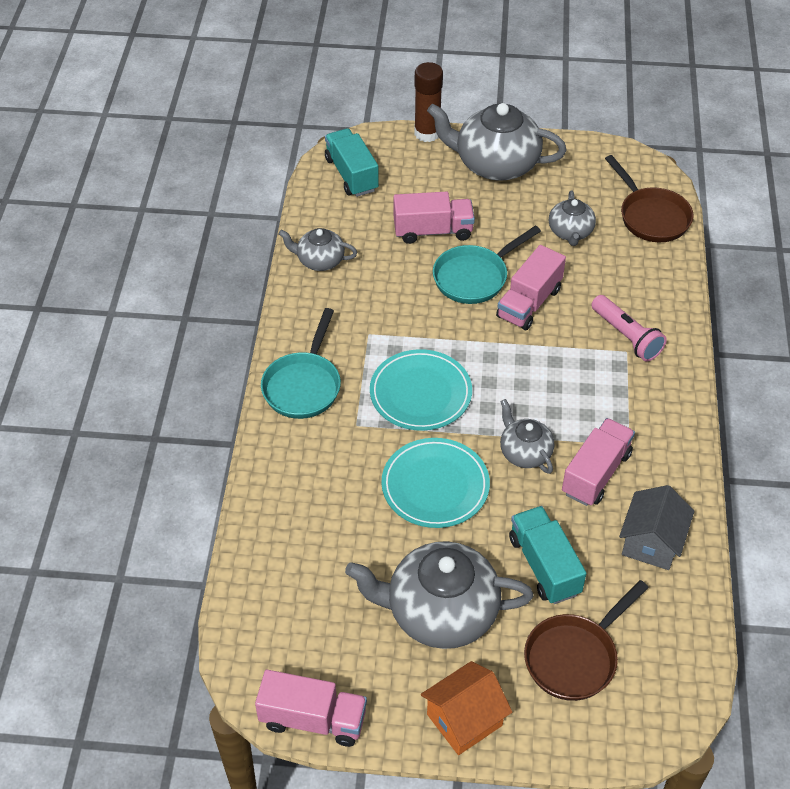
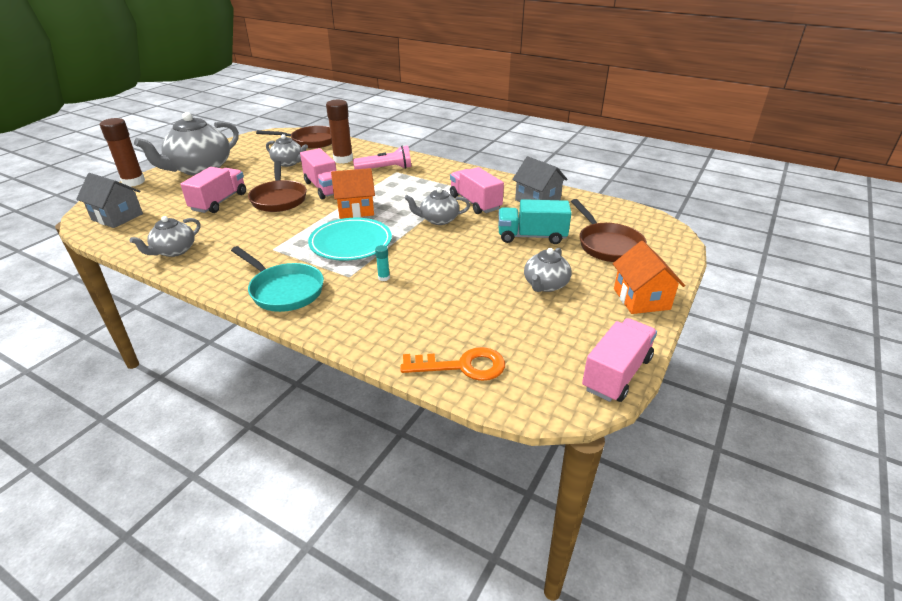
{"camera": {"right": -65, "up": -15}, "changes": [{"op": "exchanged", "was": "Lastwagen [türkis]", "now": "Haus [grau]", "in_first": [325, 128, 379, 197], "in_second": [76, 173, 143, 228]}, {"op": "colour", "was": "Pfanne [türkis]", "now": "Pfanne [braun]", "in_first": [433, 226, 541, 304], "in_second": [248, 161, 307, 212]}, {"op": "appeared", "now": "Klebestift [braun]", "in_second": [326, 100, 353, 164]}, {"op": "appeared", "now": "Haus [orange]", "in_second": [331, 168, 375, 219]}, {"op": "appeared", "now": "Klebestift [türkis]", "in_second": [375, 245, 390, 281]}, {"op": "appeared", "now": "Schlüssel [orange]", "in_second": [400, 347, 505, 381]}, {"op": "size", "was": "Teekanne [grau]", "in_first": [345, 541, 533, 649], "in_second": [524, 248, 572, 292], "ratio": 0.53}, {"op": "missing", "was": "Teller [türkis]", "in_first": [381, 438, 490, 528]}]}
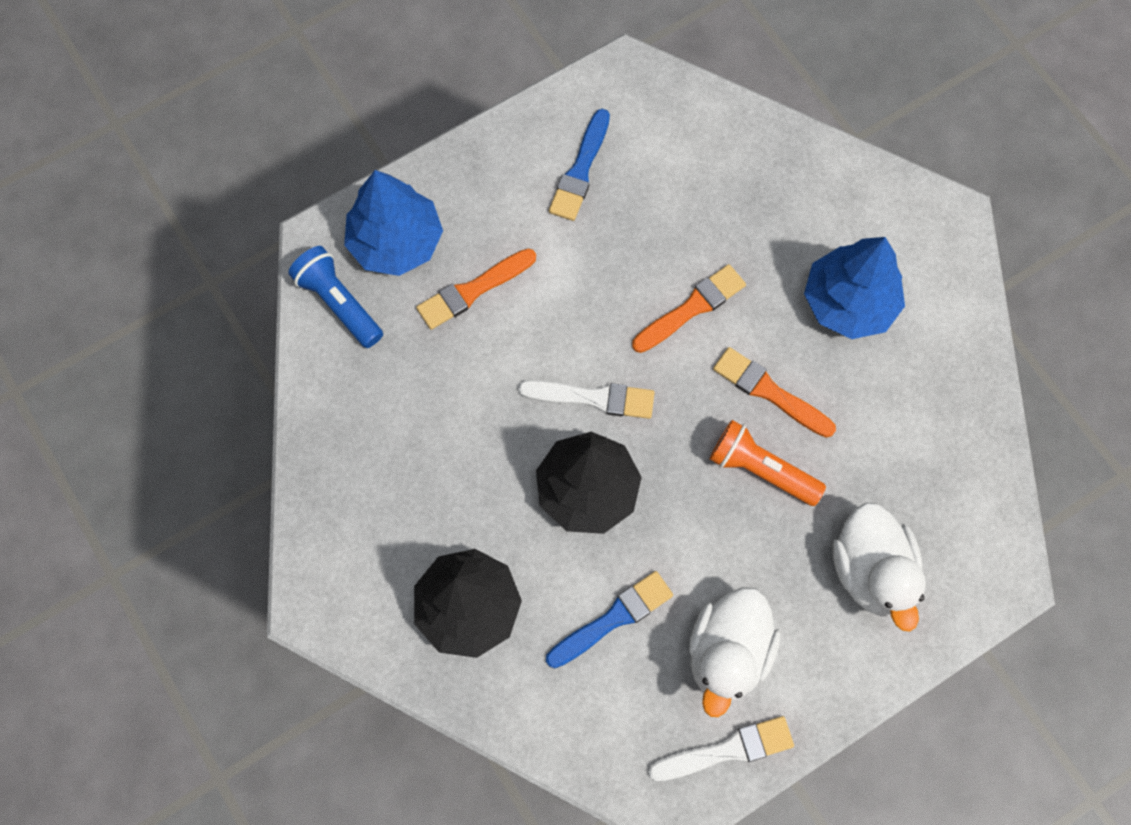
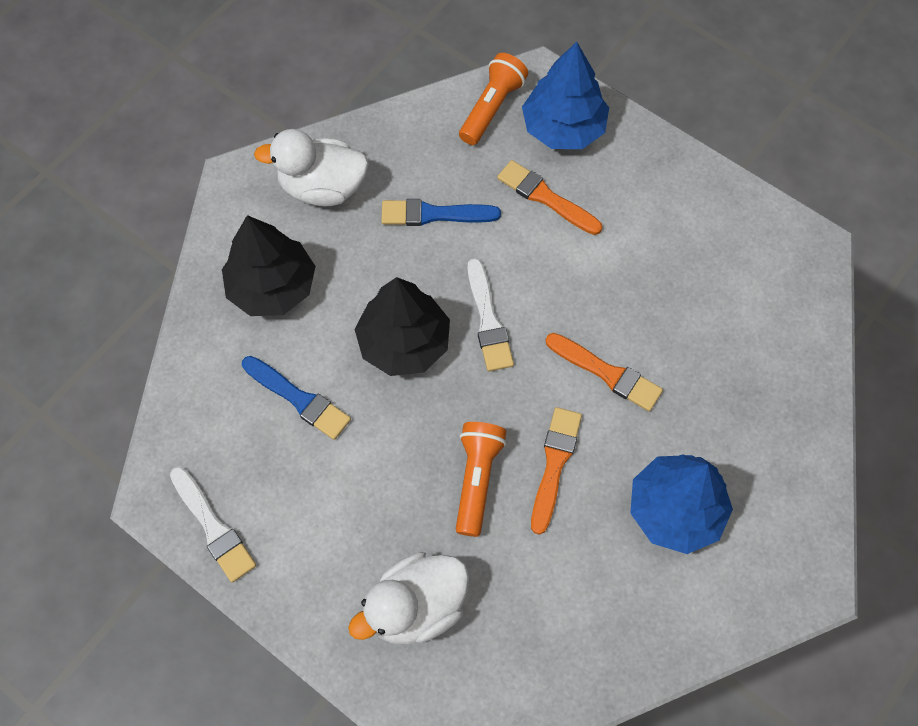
{"camera": {"right": 70, "up": -5}, "changes": [{"op": "relocated", "was": "Ente [weiß]", "in_first": [689, 587, 780, 717], "in_second": [254, 129, 369, 206]}, {"op": "relocated", "was": "Pinsel [blau]", "in_first": [549, 109, 610, 221], "in_second": [381, 199, 501, 226]}, {"op": "colour", "was": "Taschenlampe [blau]", "now": "Taschenlampe [orange]", "in_first": [288, 246, 383, 348], "in_second": [459, 53, 528, 145]}]}
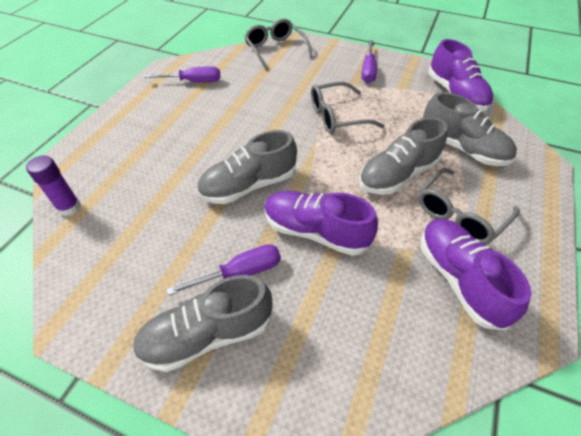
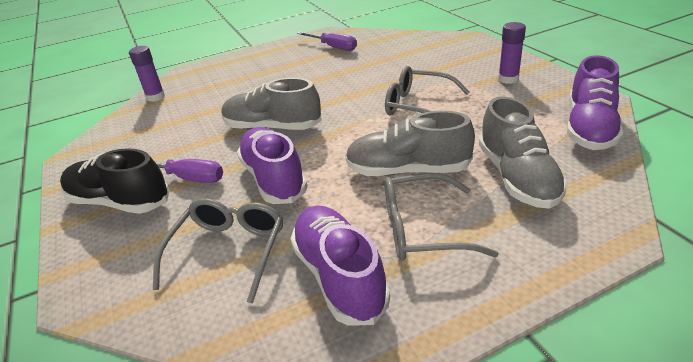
{"camera": {"right": 45, "up": -15}, "changes": [{"op": "colour", "was": "Schuh [grau]", "now": "Schuh [schwarz]", "in_first": [132, 275, 273, 372], "in_second": [60, 148, 170, 214]}, {"op": "relocated", "was": "Brille [grau]", "in_first": [244, 19, 313, 70], "in_second": [153, 198, 283, 303]}, {"op": "spun", "was": "Schuh [lila]", "in_first": [420, 219, 532, 330], "in_second": [290, 205, 390, 326], "clockwise": -45}, {"op": "exchanged", "was": "Schraubenzieher [lila]", "now": "Klebestift [lila]", "in_first": [362, 40, 377, 83], "in_second": [498, 22, 526, 84]}]}
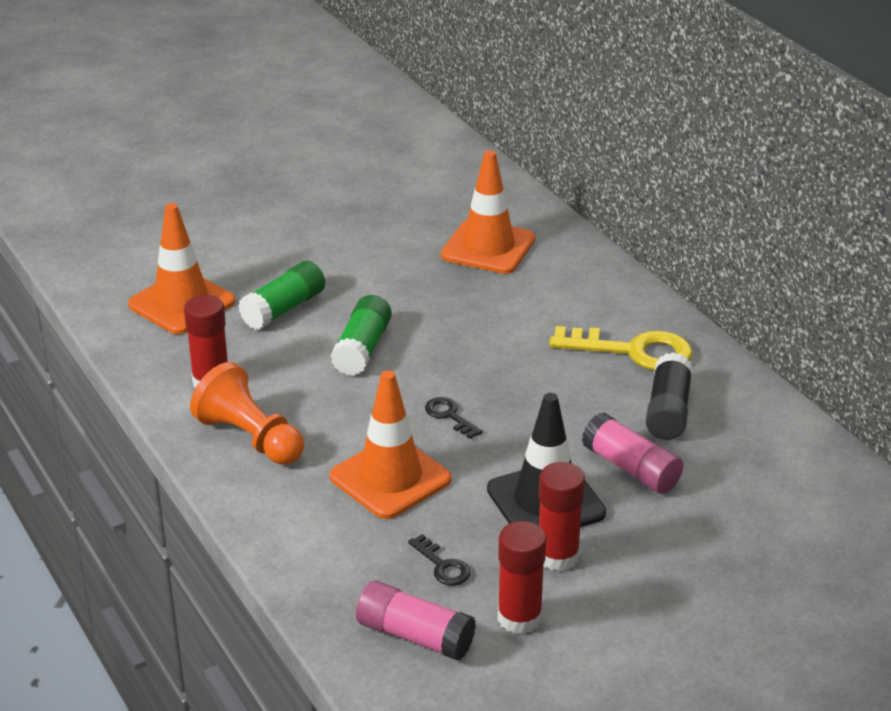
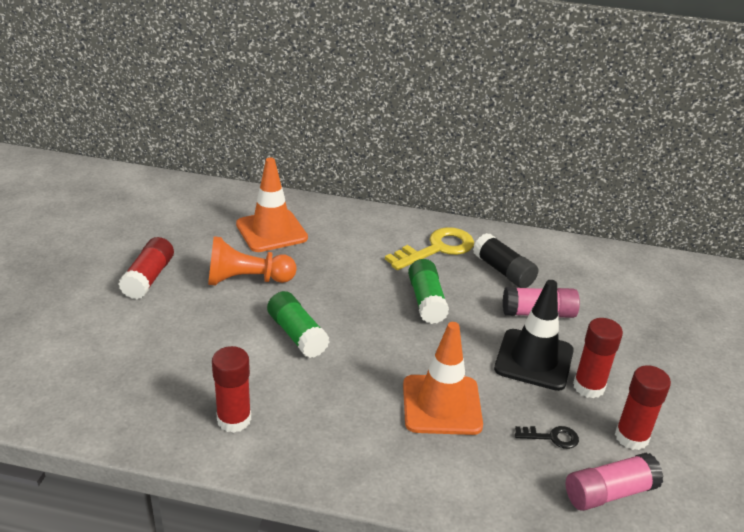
{"camera": {"right": -50, "up": 0}, "changes": [{"op": "appeared", "now": "Klebestift [rot]", "in_second": [118, 237, 174, 299]}, {"op": "relocated", "was": "Bauer [orange]", "in_first": [190, 362, 304, 465], "in_second": [208, 236, 296, 286]}, {"op": "relocated", "was": "Klebestift [grün]", "in_first": [238, 261, 325, 330], "in_second": [408, 259, 449, 324]}, {"op": "missing", "was": "Leitkegel [orange]", "in_first": [128, 203, 235, 334]}, {"op": "missing", "was": "Schlüssel [schwarz]", "in_first": [425, 397, 483, 439]}]}
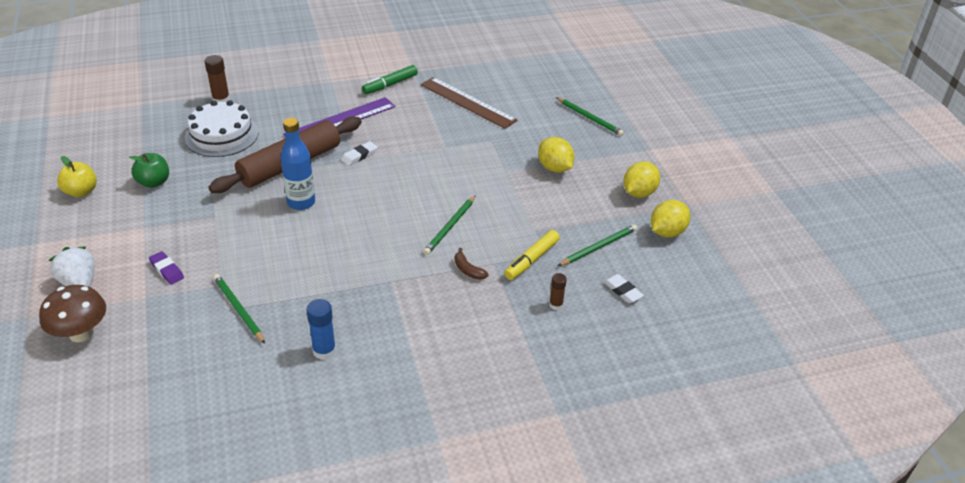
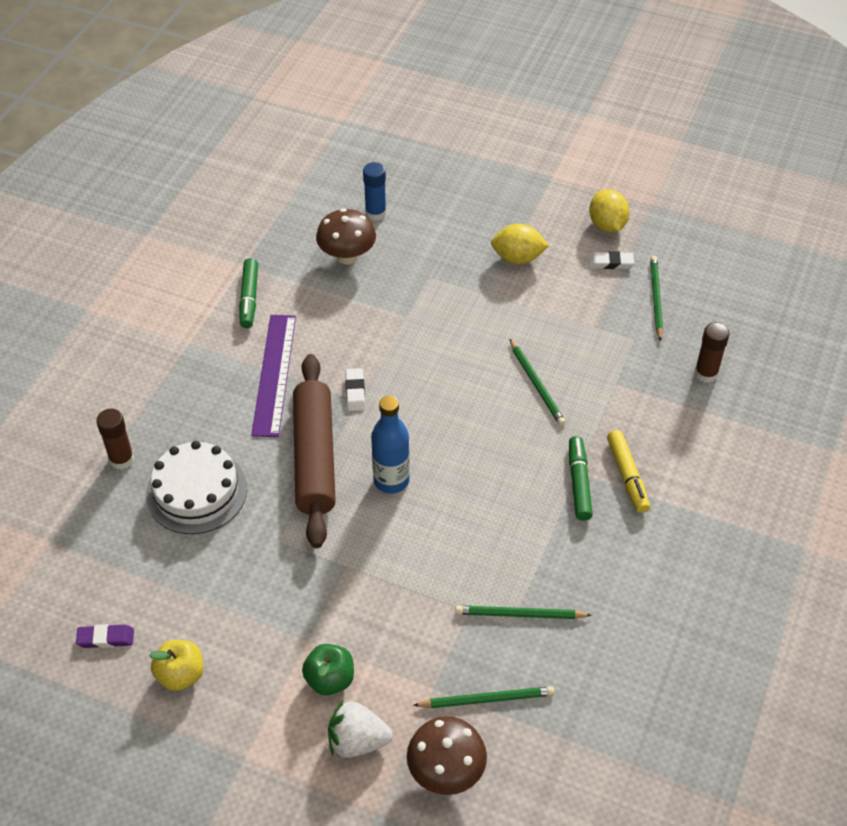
{"camera": {"right": -50, "up": 10}, "changes": [{"op": "relocated", "was": "Radiergummi [lila]", "in_first": [149, 251, 184, 285], "in_second": [76, 624, 134, 648]}, {"op": "relocated", "was": "Apfel [grün]", "in_first": [129, 153, 169, 188], "in_second": [302, 644, 354, 695]}, {"op": "exchanged", "was": "Lineal [braun]", "now": "Pilz [braun]", "in_first": [421, 77, 518, 129], "in_second": [316, 208, 376, 264]}, {"op": "relocated", "was": "Klebestift [blau]", "in_first": [306, 299, 336, 360], "in_second": [363, 162, 386, 221]}, {"op": "relocated", "was": "Bleistift [grün]", "in_first": [556, 97, 624, 136], "in_second": [413, 686, 555, 708]}, {"op": "appeared", "now": "Filzstift [grün]", "in_second": [569, 436, 593, 521]}, {"op": "relocated", "was": "Radiergummi [weiß]", "in_first": [603, 274, 644, 303], "in_second": [588, 251, 634, 269]}, {"op": "relocated", "was": "Filzstift [gelb]", "in_first": [504, 230, 560, 280], "in_second": [607, 430, 650, 513]}, {"op": "size", "was": "Klebestift [braun]", "in_first": [549, 273, 567, 310], "in_second": [694, 322, 730, 383], "ratio": 1.57}, {"op": "missing", "was": "Banane [braun]", "in_first": [455, 248, 489, 280]}, {"op": "missing", "was": "Zitrone [gelb]", "in_first": [651, 200, 691, 238]}]}
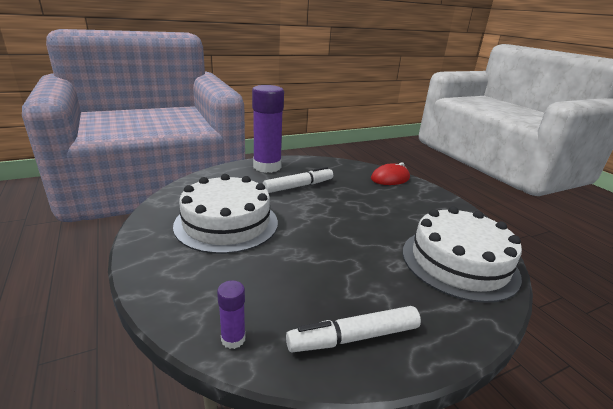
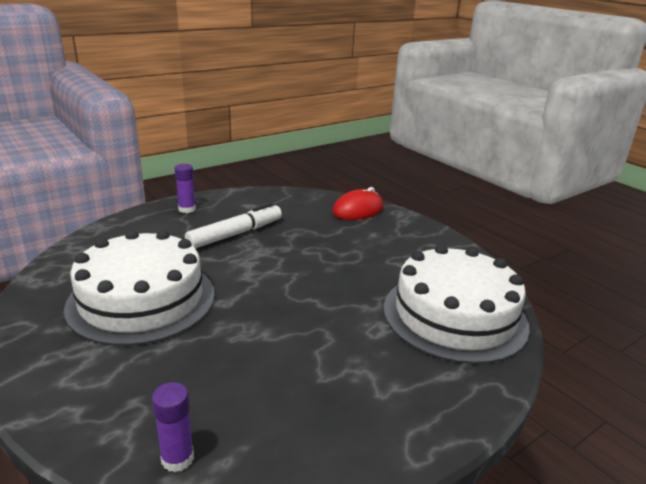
{"camera": {"right": -10, "up": 0}, "changes": [{"op": "size", "was": "Klebestift [lila]", "in_first": [252, 85, 284, 173], "in_second": [175, 164, 196, 213], "ratio": 0.42}, {"op": "missing", "was": "Filzstift [weiß]", "in_first": [286, 306, 421, 352]}]}
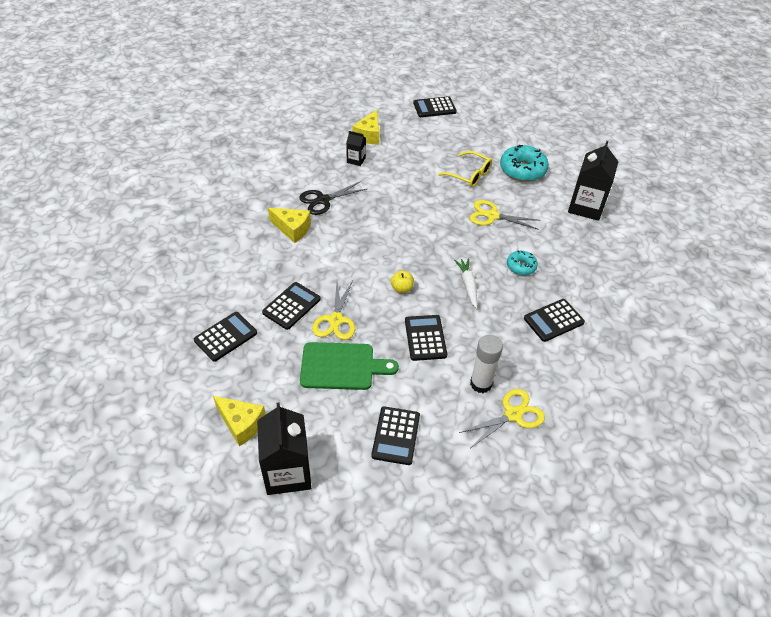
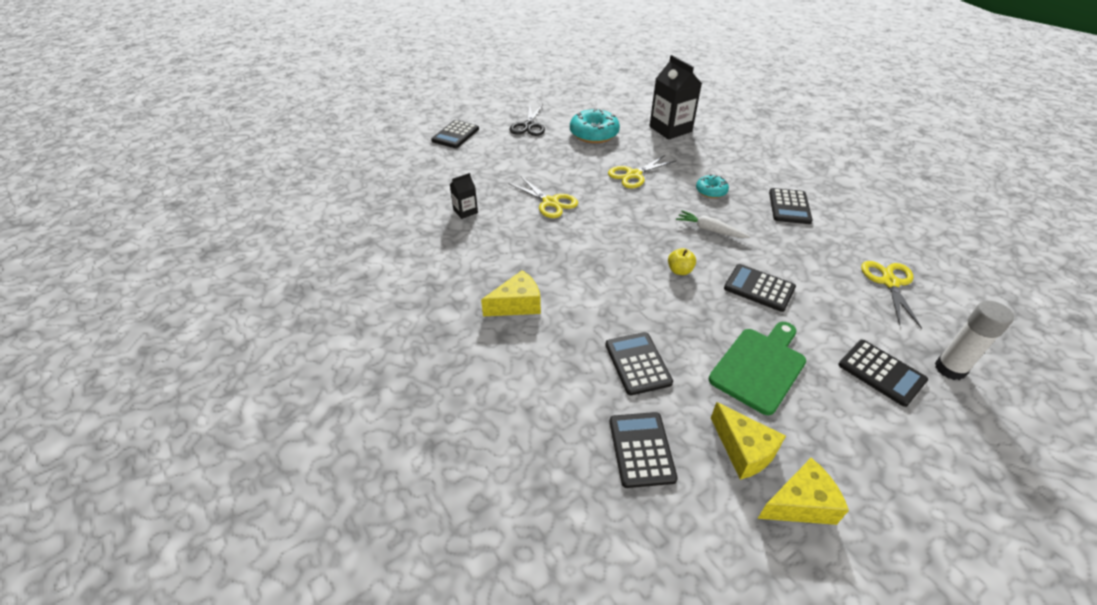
{"camera": {"right": -50, "up": -5}, "changes": [{"op": "relocated", "was": "Schere [gelb]", "in_first": [312, 280, 355, 340], "in_second": [508, 176, 578, 218]}, {"op": "relocated", "was": "Schere [schwarz]", "in_first": [299, 181, 367, 215], "in_second": [509, 104, 545, 136]}, {"op": "relocated", "was": "Käse [gelb]", "in_first": [352, 110, 379, 144], "in_second": [711, 402, 786, 480]}, {"op": "relocated", "was": "Klebestift [weiß]", "in_first": [470, 335, 503, 393], "in_second": [935, 301, 1014, 380]}, {"op": "missing", "was": "Getränkekarton [schwarz]", "in_first": [257, 402, 311, 495]}, {"op": "missing", "was": "Brille [gelb]", "in_first": [438, 151, 492, 187]}]}
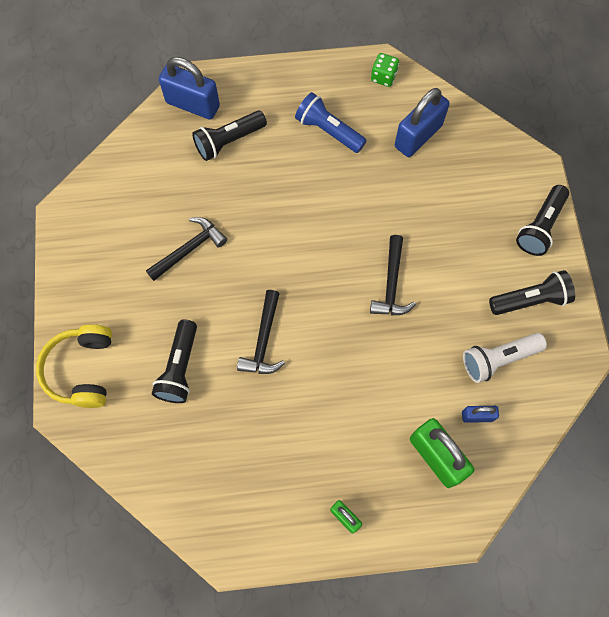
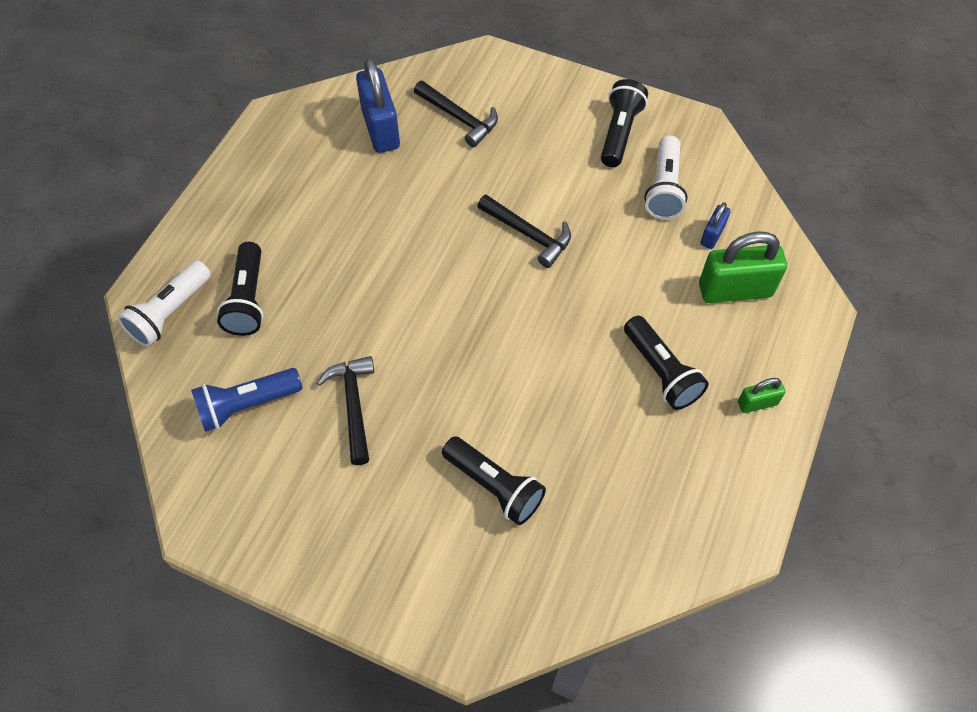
{"camera": {"right": -60, "up": -10}, "changes": [{"op": "exchanged", "was": "Vorhängeschloss [blau]", "now": "Taschenlampe [weiß]", "in_first": [159, 57, 220, 120], "in_second": [117, 260, 211, 347]}, {"op": "relocated", "was": "Taschenlampe [blau]", "in_first": [295, 92, 367, 153], "in_second": [191, 368, 303, 432]}, {"op": "relocated", "was": "Hammer [schwarz]", "in_first": [237, 290, 285, 374], "in_second": [414, 81, 498, 147]}, {"op": "relocated", "was": "Taschenlampe [schwarz]", "in_first": [516, 185, 569, 256], "in_second": [624, 316, 709, 410]}, {"op": "missing", "was": "Kopfhörer [gelb]", "in_first": [36, 324, 112, 408]}, {"op": "missing", "was": "Spielwürfel [grün]", "in_first": [371, 53, 399, 87]}]}
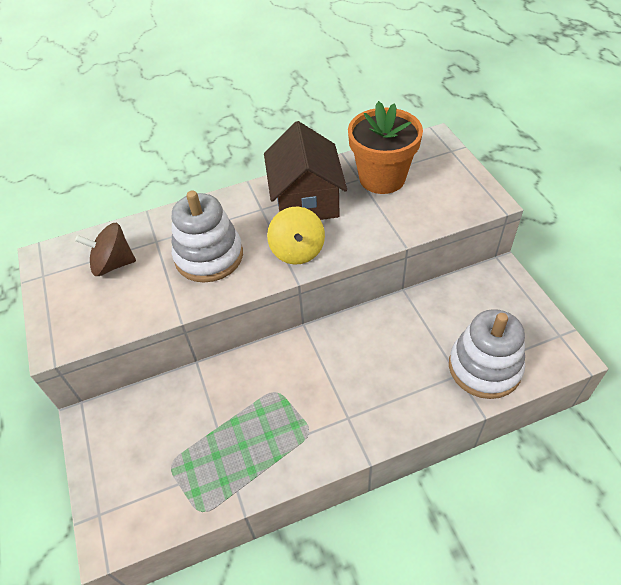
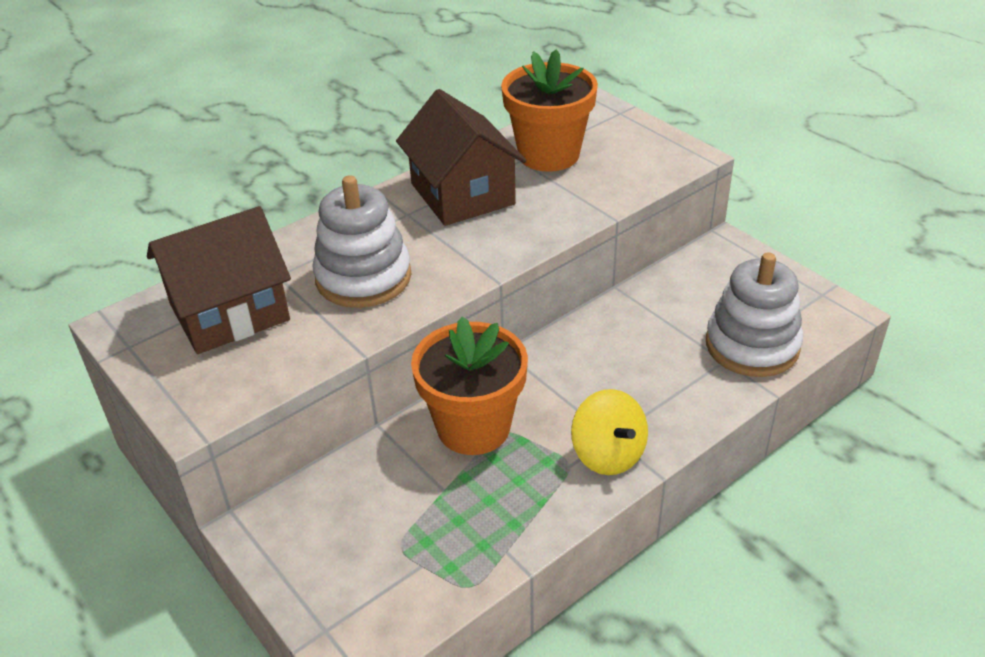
{"camera": {"right": -20, "up": -10}, "changes": [{"op": "exchanged", "was": "Kreisel [braun]", "now": "Haus [braun]", "in_first": [75, 223, 136, 276], "in_second": [147, 206, 291, 354]}, {"op": "appeared", "now": "Blumentopf [orange]", "in_second": [411, 316, 528, 455]}, {"op": "relocated", "was": "Kreisel [gelb]", "in_first": [267, 207, 325, 265], "in_second": [571, 389, 648, 475]}]}
